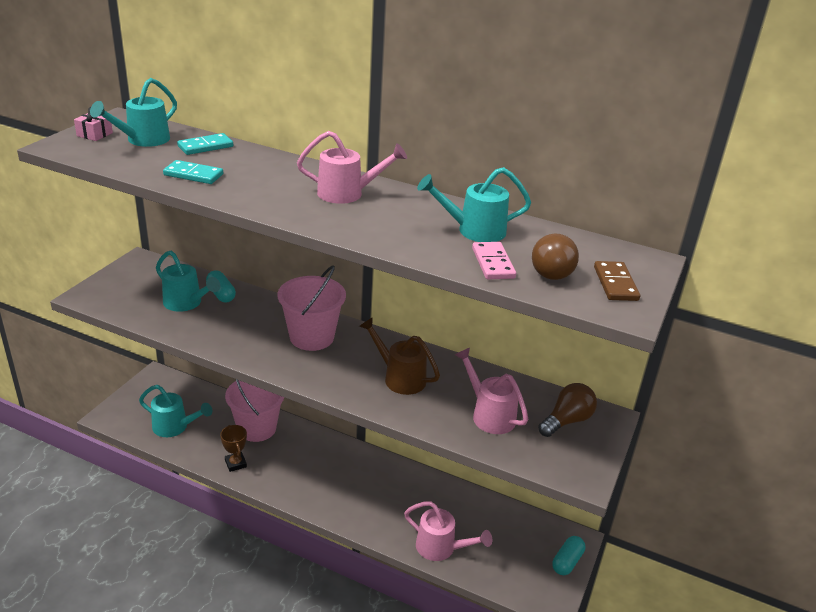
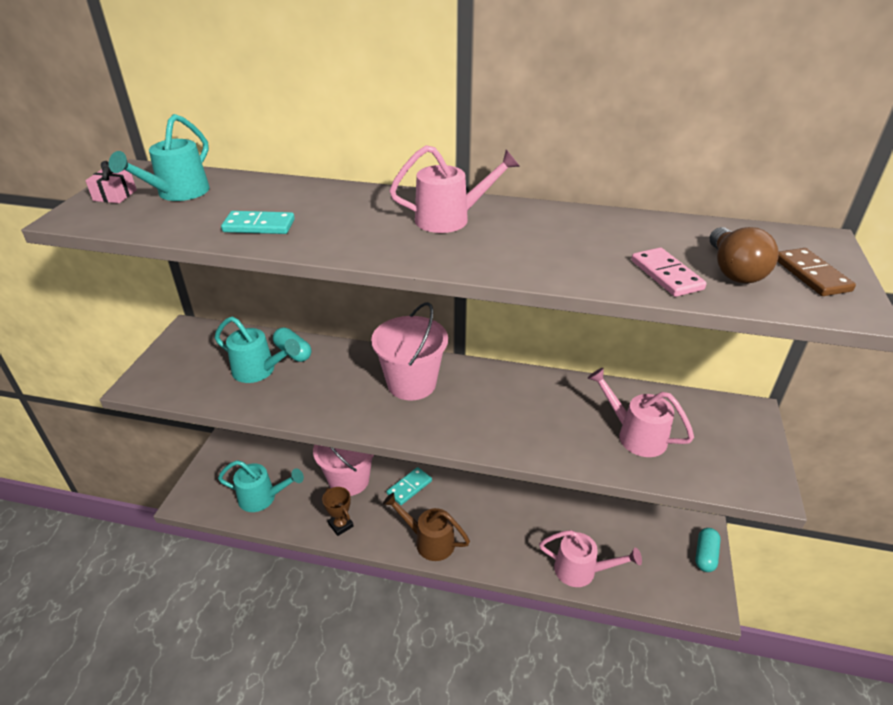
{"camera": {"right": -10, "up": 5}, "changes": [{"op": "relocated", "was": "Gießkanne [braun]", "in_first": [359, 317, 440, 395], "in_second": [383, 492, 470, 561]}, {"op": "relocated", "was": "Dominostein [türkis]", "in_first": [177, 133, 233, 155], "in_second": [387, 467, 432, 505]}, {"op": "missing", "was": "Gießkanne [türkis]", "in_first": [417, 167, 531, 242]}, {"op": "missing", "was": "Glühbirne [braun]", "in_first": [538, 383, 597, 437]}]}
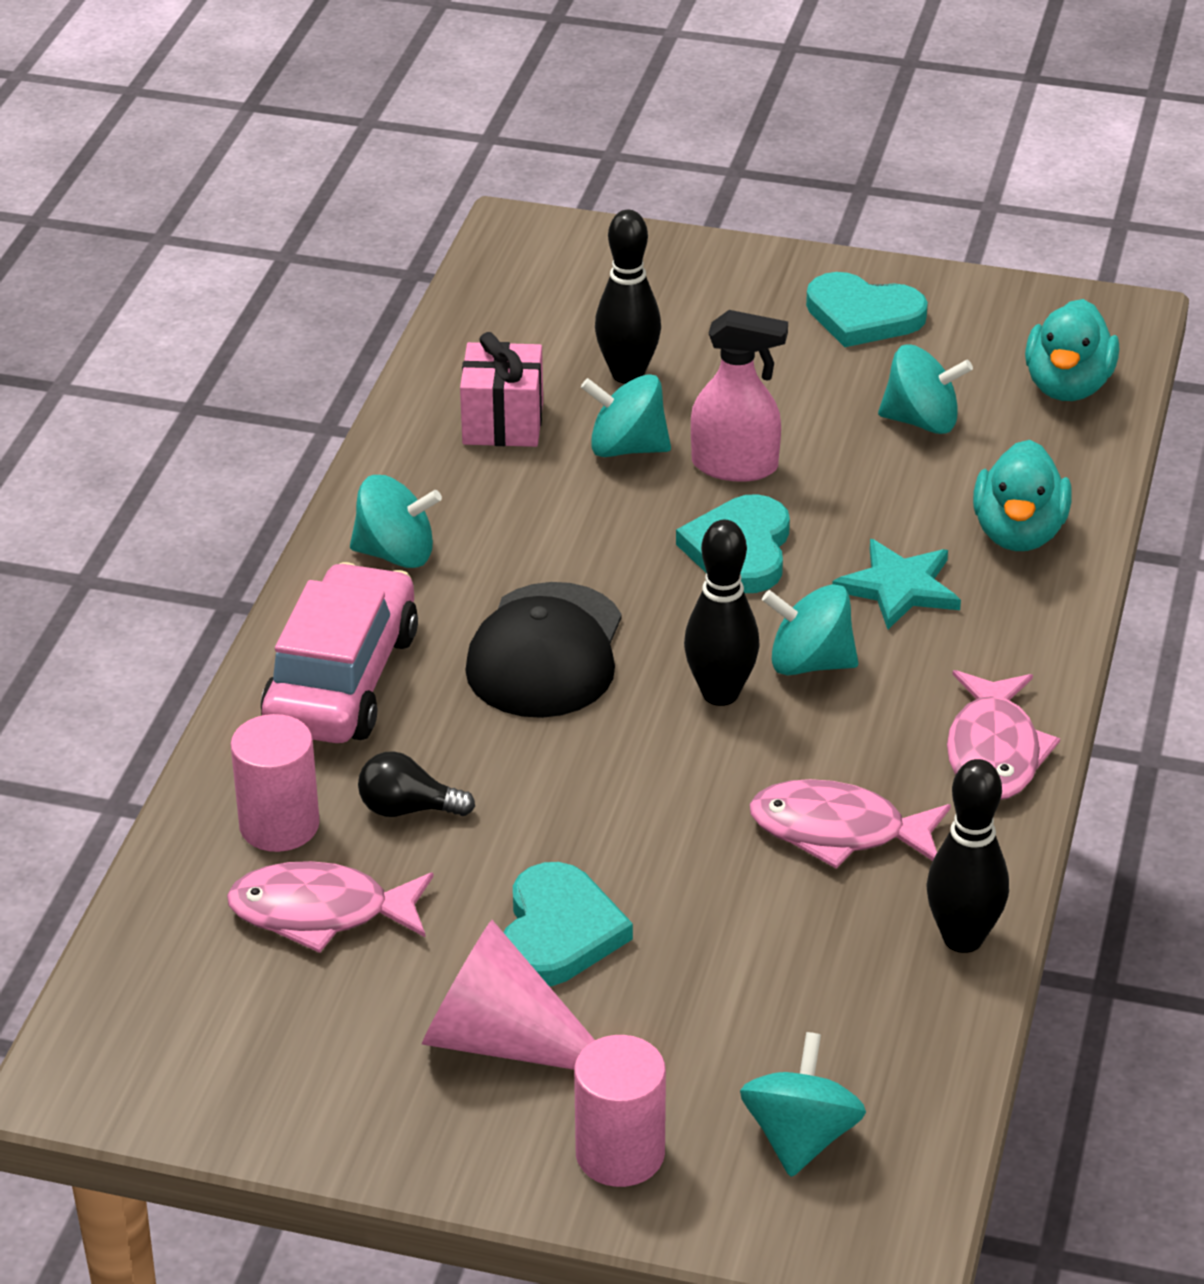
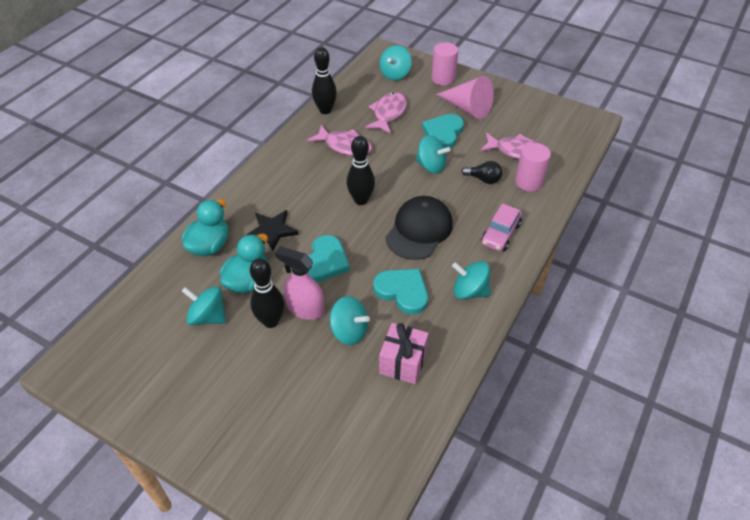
{"camera": {"right": -165, "up": 10}, "changes": [{"op": "relocated", "was": "Ente [türkis]", "in_first": [1025, 299, 1119, 401], "in_second": [220, 234, 268, 293]}, {"op": "colour", "was": "Stern [türkis]", "now": "Stern [schwarz]", "in_first": [832, 539, 961, 630], "in_second": [247, 210, 299, 251]}, {"op": "relocated", "was": "Bowlingkegel [schwarz]", "in_first": [595, 210, 661, 384], "in_second": [250, 258, 284, 328]}, {"op": "relocated", "was": "Fisch [rosa]", "in_first": [947, 670, 1060, 800], "in_second": [365, 92, 407, 134]}, {"op": "relocated", "was": "Herz [türkis]", "in_first": [806, 272, 928, 347], "in_second": [373, 269, 428, 314]}, {"op": "relocated", "was": "Kreisel [türkis]", "in_first": [762, 584, 858, 676], "in_second": [415, 135, 451, 174]}, {"op": "size", "was": "Auto [rosa]", "in_first": [261, 562, 418, 743], "in_second": [481, 203, 522, 252], "ratio": 0.61}]}
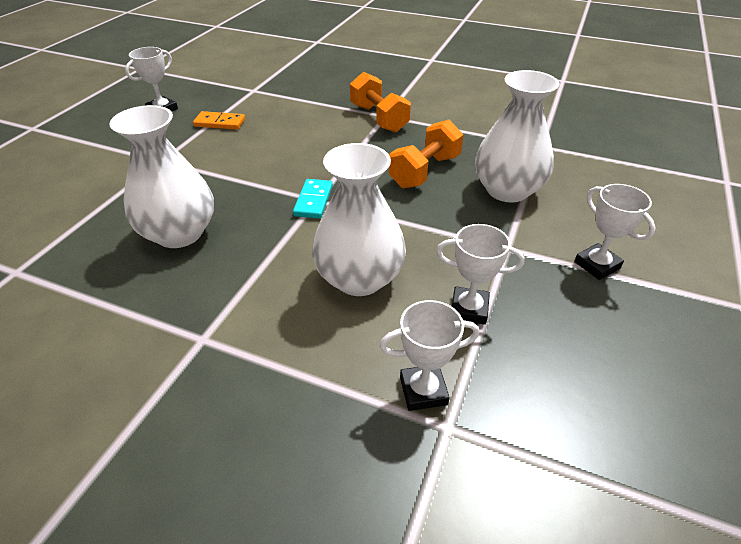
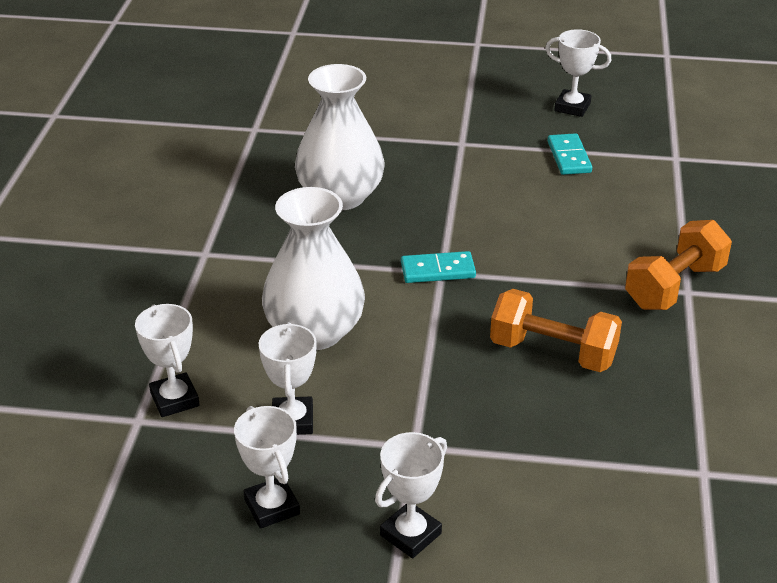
{"camera": {"right": 75, "up": -5}, "changes": [{"op": "appeared", "now": "Pokal [weiß]", "in_second": [234, 406, 300, 529]}, {"op": "colour", "was": "Dominostein [orange]", "now": "Dominostein [türkis]", "in_first": [193, 111, 245, 130], "in_second": [548, 133, 592, 175]}, {"op": "missing", "was": "Vase [weiß]", "in_first": [475, 70, 560, 203]}]}
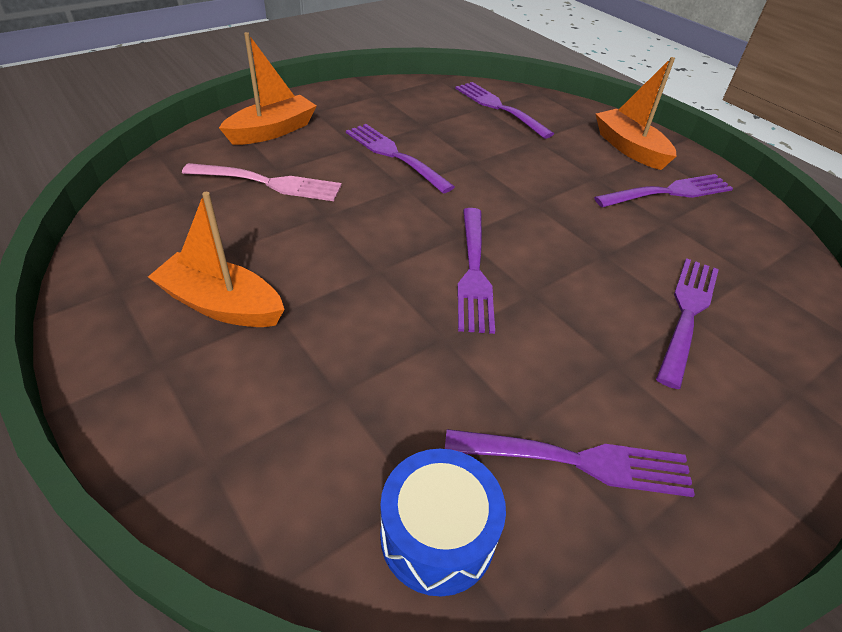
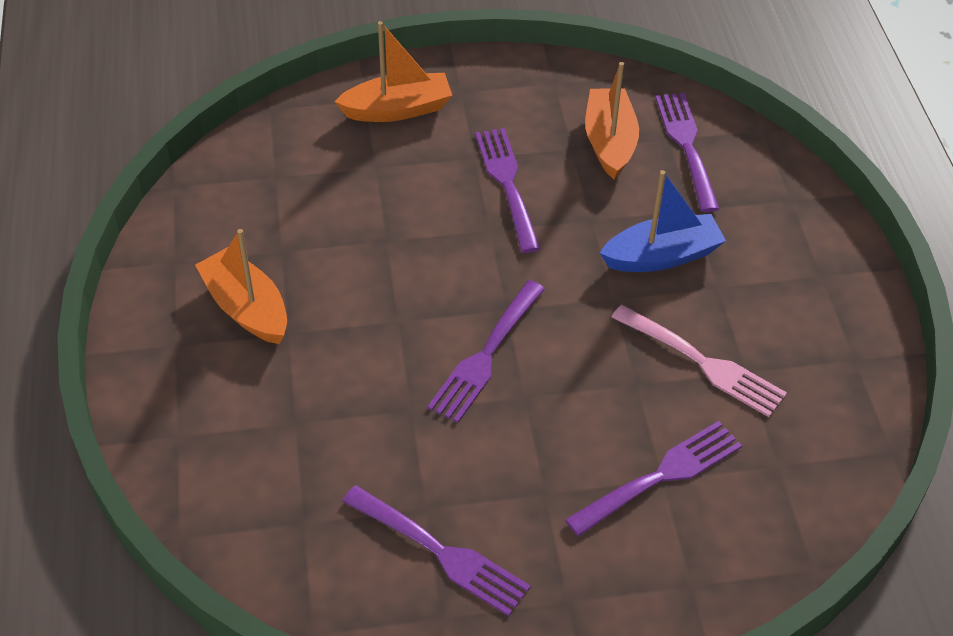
{"camera": {"right": 30, "up": 5}, "changes": [{"op": "relocated", "was": "Boot [orange]", "in_first": [596, 57, 676, 170], "in_second": [585, 62, 639, 179]}, {"op": "appeared", "now": "Boot [blau]", "in_second": [600, 170, 726, 272]}, {"op": "relocated", "was": "Gabel [rosa]", "in_first": [182, 163, 342, 201], "in_second": [611, 305, 787, 417]}, {"op": "missing", "was": "Trommel [blau]", "in_first": [380, 449, 506, 597]}, {"op": "missing", "was": "Gabel [lila]", "in_first": [594, 174, 733, 208]}]}
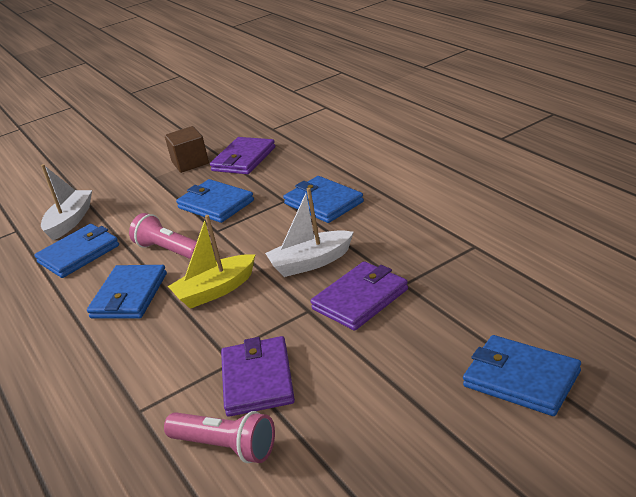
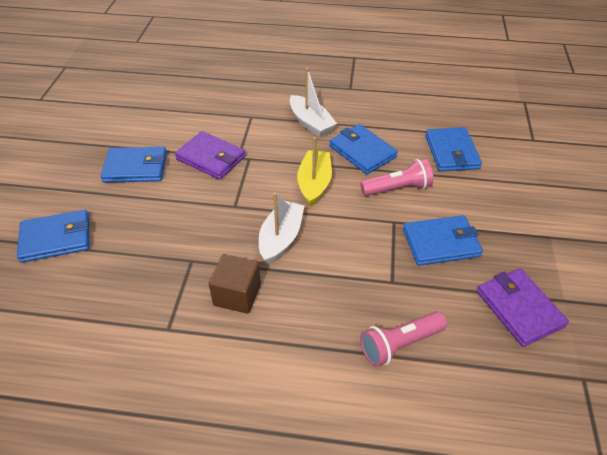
{"camera": {"right": 125, "up": 15}, "changes": [{"op": "relocated", "was": "Geldbörse [blau]", "in_first": [283, 176, 364, 223], "in_second": [100, 147, 167, 183]}, {"op": "relocated", "was": "Kubus [braun]", "in_first": [165, 126, 209, 173], "in_second": [209, 254, 261, 314]}, {"op": "relocated", "was": "Boot [weiß]", "in_first": [41, 164, 92, 240], "in_second": [290, 68, 337, 137]}, {"op": "relocated", "was": "Taschenlampe [rosa]", "in_first": [164, 411, 275, 463], "in_second": [360, 311, 447, 367]}, {"op": "missing", "was": "Geldbörse [lila]", "in_first": [310, 261, 408, 331]}]}
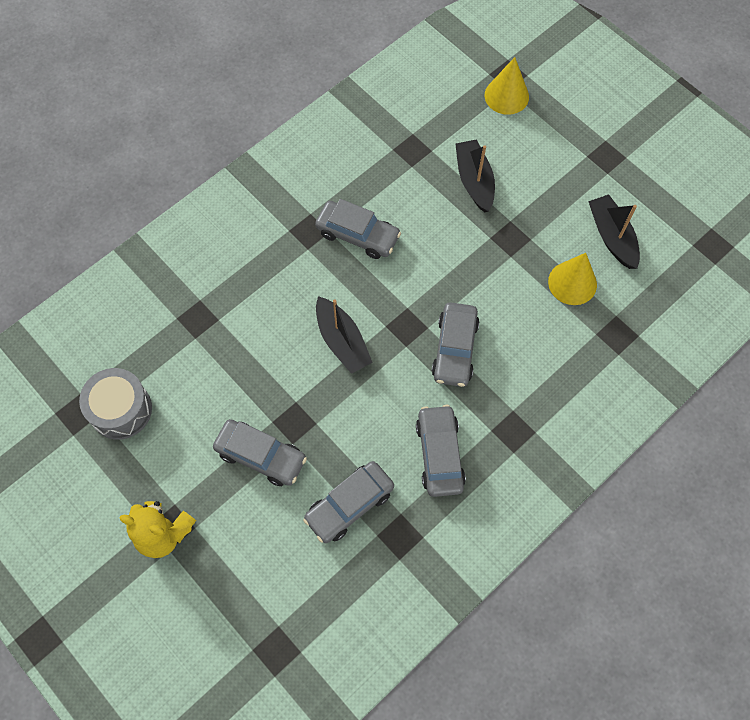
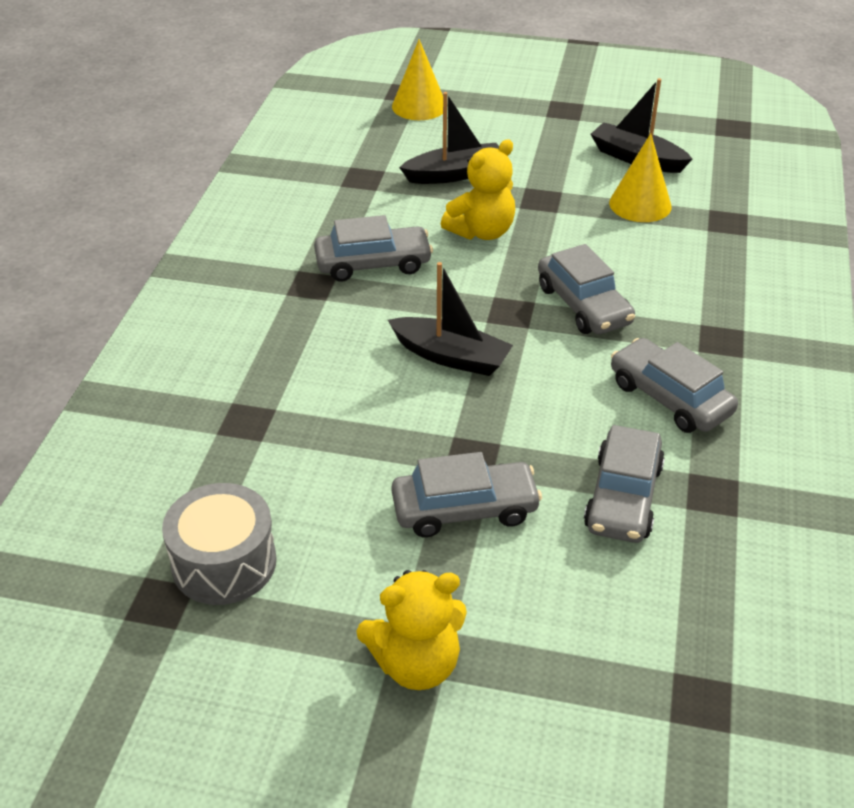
{"camera": {"right": -35, "up": -25}, "changes": [{"op": "spun", "was": "Boot [schwarz]", "in_first": [455, 139, 495, 212], "in_second": [399, 92, 499, 184], "clockwise": 120}, {"op": "appeared", "now": "Teddybär [gelb]", "in_second": [441, 139, 515, 240]}]}
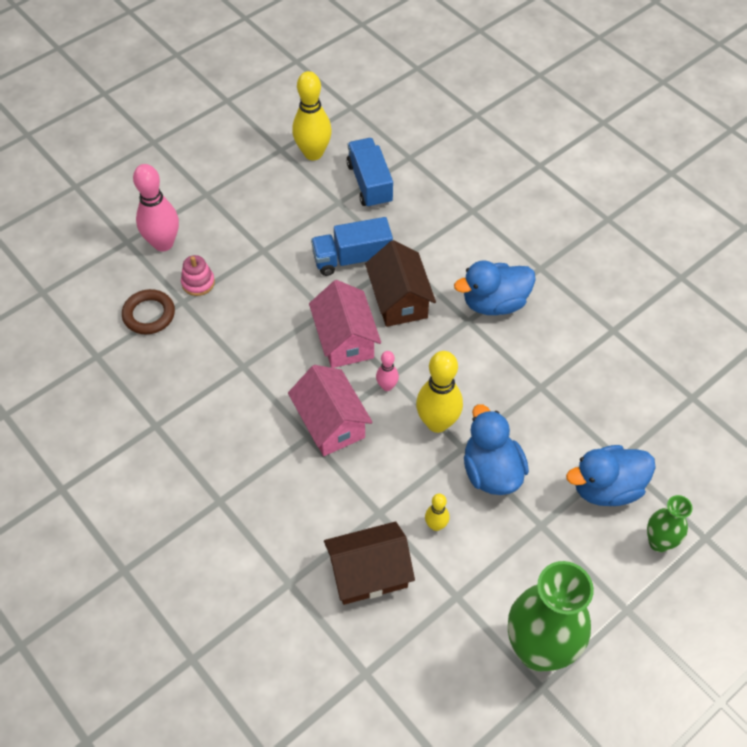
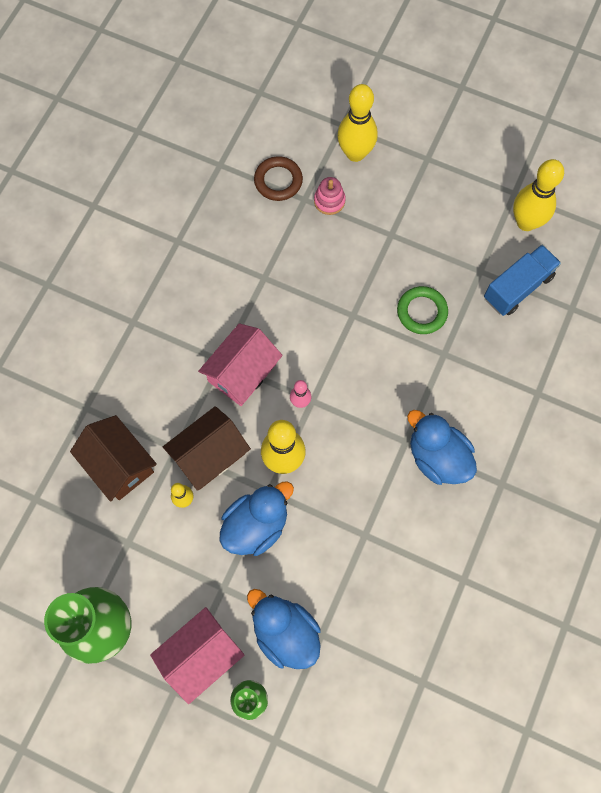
{"camera": {"right": 65, "up": 15}, "changes": [{"op": "relocated", "was": "Haus [rosa]", "in_first": [309, 280, 381, 368], "in_second": [150, 607, 244, 704]}, {"op": "relocated", "was": "Haus [braun]", "in_first": [365, 240, 436, 327], "in_second": [163, 406, 251, 491]}, {"op": "colour", "was": "Bowlingkegel [rosa]", "now": "Bowlingkegel [gelb]", "in_first": [133, 164, 179, 252], "in_second": [337, 84, 378, 162]}, {"op": "exchanged", "was": "Lastwagen [blau]", "now": "Ring [grün]", "in_first": [311, 217, 393, 276], "in_second": [397, 286, 448, 334]}]}
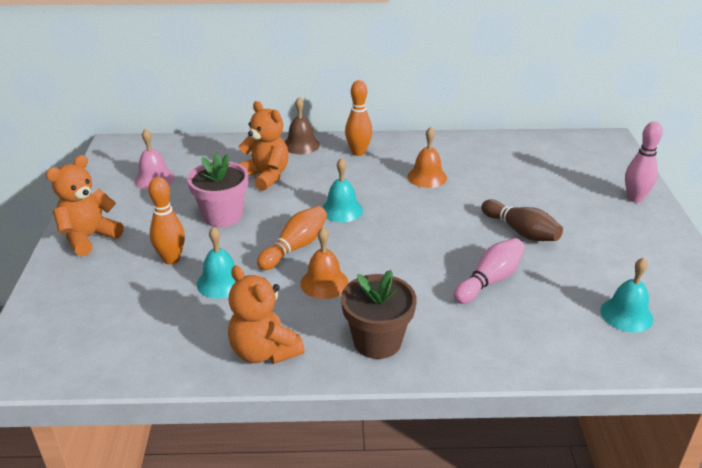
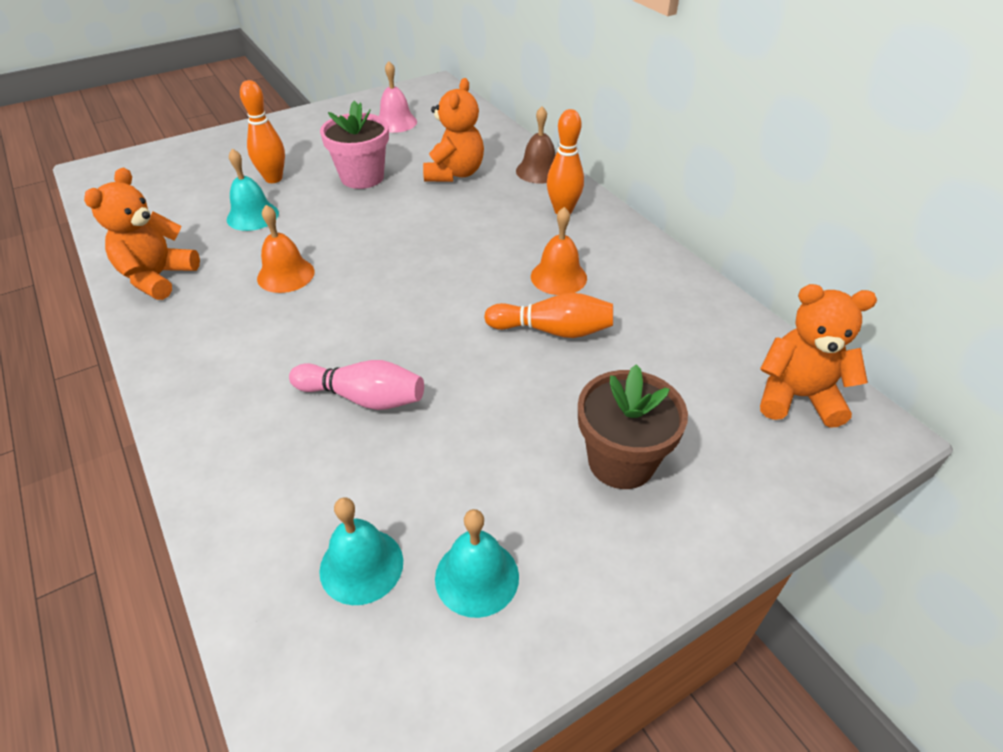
{"camera": {"right": 60, "up": 10}, "changes": [{"op": "relocated", "was": "Glocke [türkis]", "in_first": [322, 158, 363, 222], "in_second": [435, 509, 519, 618]}, {"op": "relocated", "was": "Bowlingkegel [orange]", "in_first": [257, 206, 327, 270], "in_second": [484, 293, 613, 338]}, {"op": "relocated", "was": "Blumentopf [braun]", "in_first": [341, 270, 417, 359], "in_second": [578, 364, 688, 489]}, {"op": "relocated", "was": "Teddybär [orange]", "in_first": [46, 155, 123, 256], "in_second": [760, 284, 877, 428]}, {"op": "missing", "was": "Bowlingkegel [braun]", "in_first": [481, 199, 563, 241]}, {"op": "missing", "was": "Bowlingkegel [rosa]", "in_first": [625, 121, 663, 203]}]}
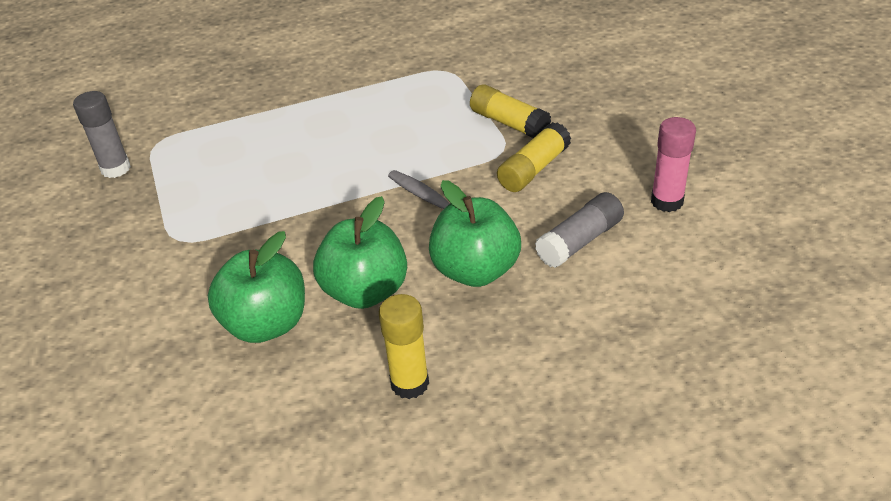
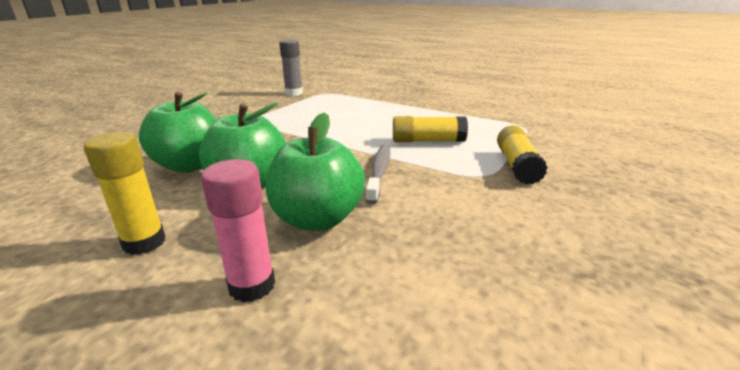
{"camera": {"right": 50, "up": -15}, "changes": [{"op": "relocated", "was": "Klebestift [rosa]", "in_first": [651, 117, 696, 212], "in_second": [201, 159, 275, 302]}, {"op": "relocated", "was": "Klebestift [gelb]", "in_first": [497, 122, 571, 192], "in_second": [393, 116, 468, 142]}, {"op": "missing", "was": "Klebestift [grau]", "in_first": [535, 192, 624, 268]}]}
